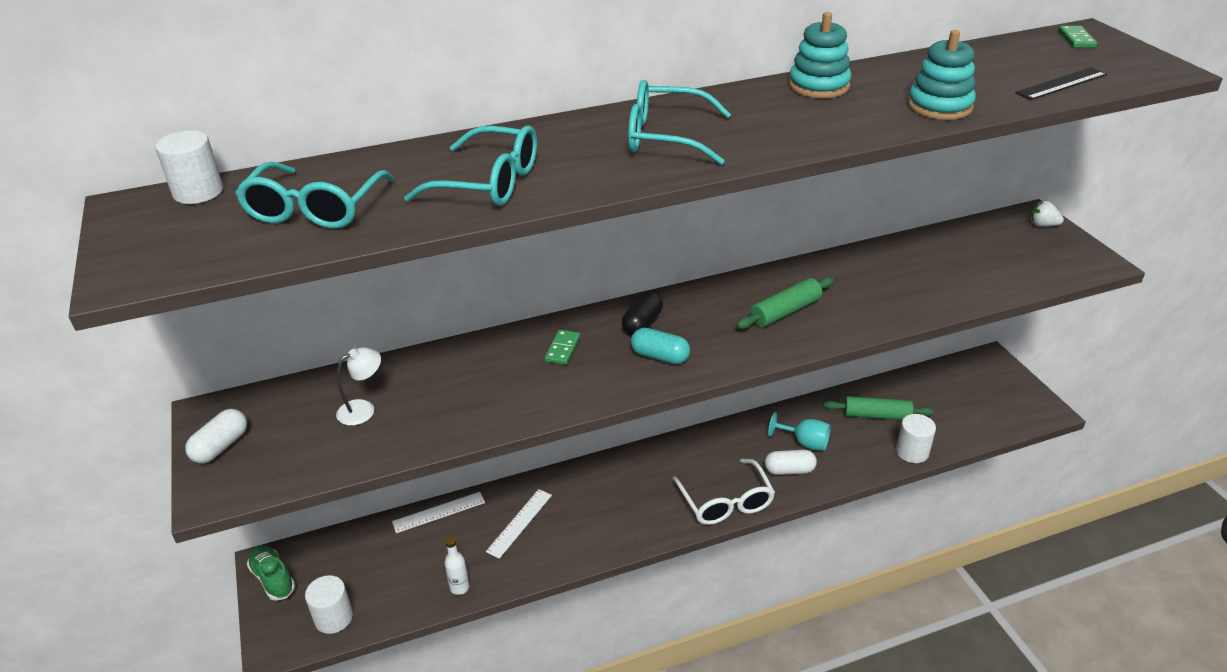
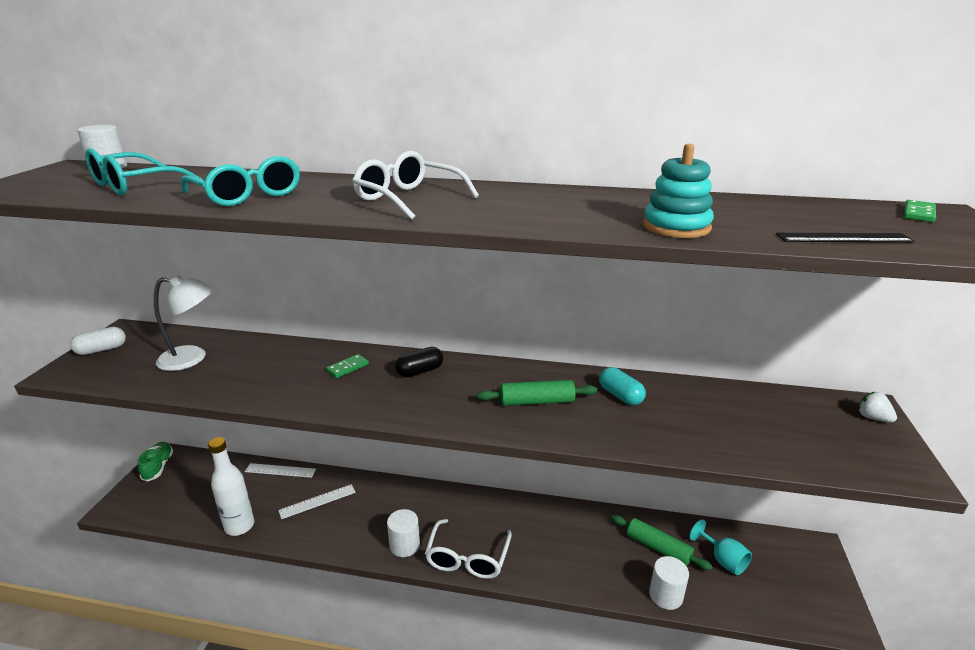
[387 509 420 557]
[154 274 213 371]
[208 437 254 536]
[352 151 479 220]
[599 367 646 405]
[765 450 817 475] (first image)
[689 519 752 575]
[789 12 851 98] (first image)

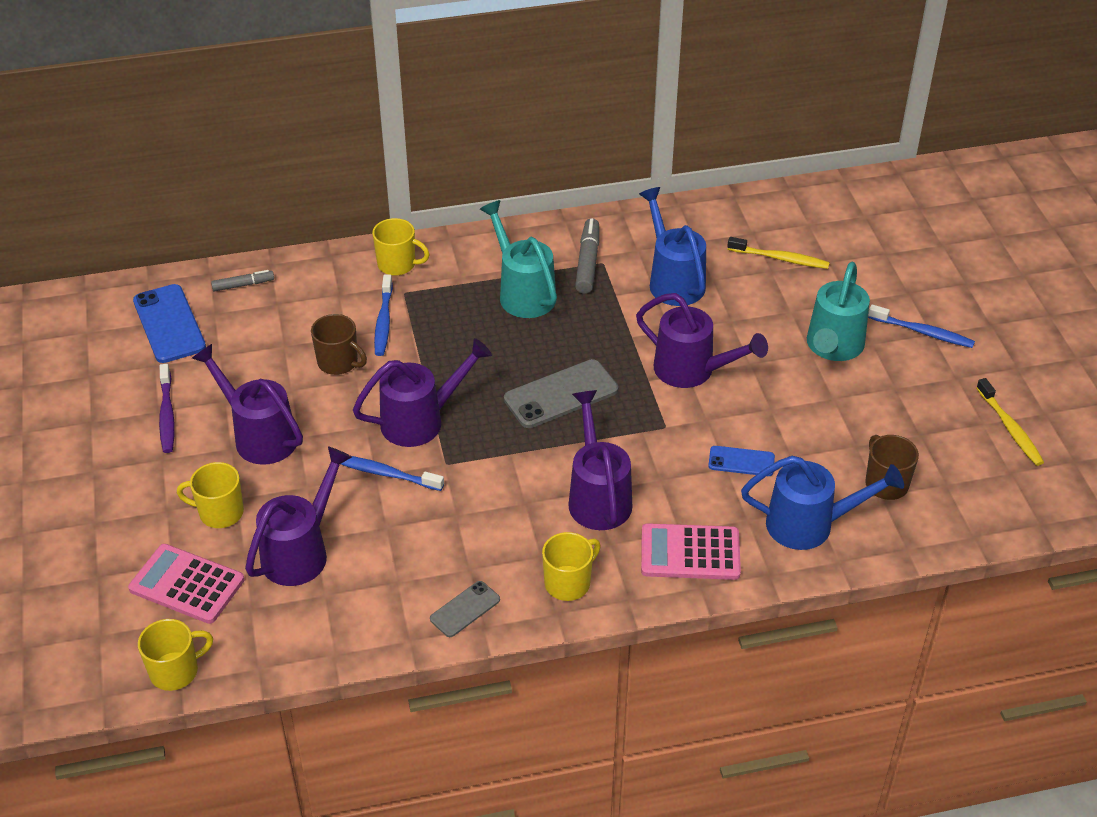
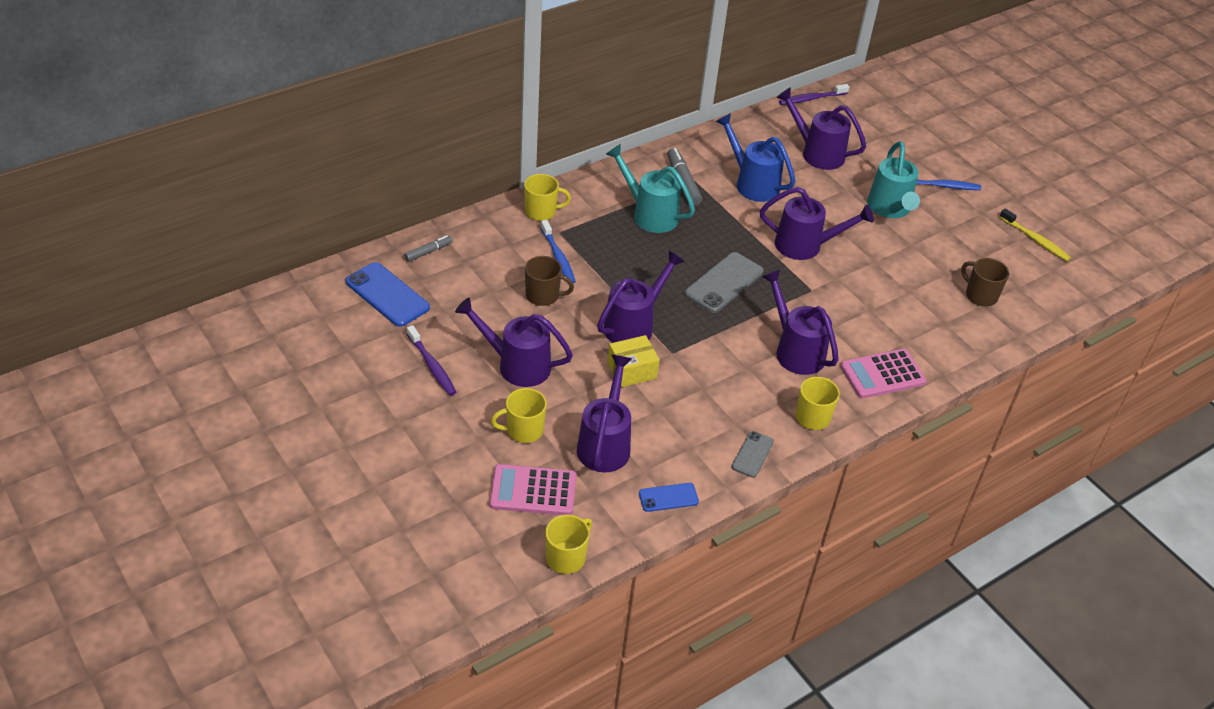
[608 335 660 387]
[639 483 699 512]
[776 87 866 170]
[741 456 904 550] (first image)
[779 84 849 105]

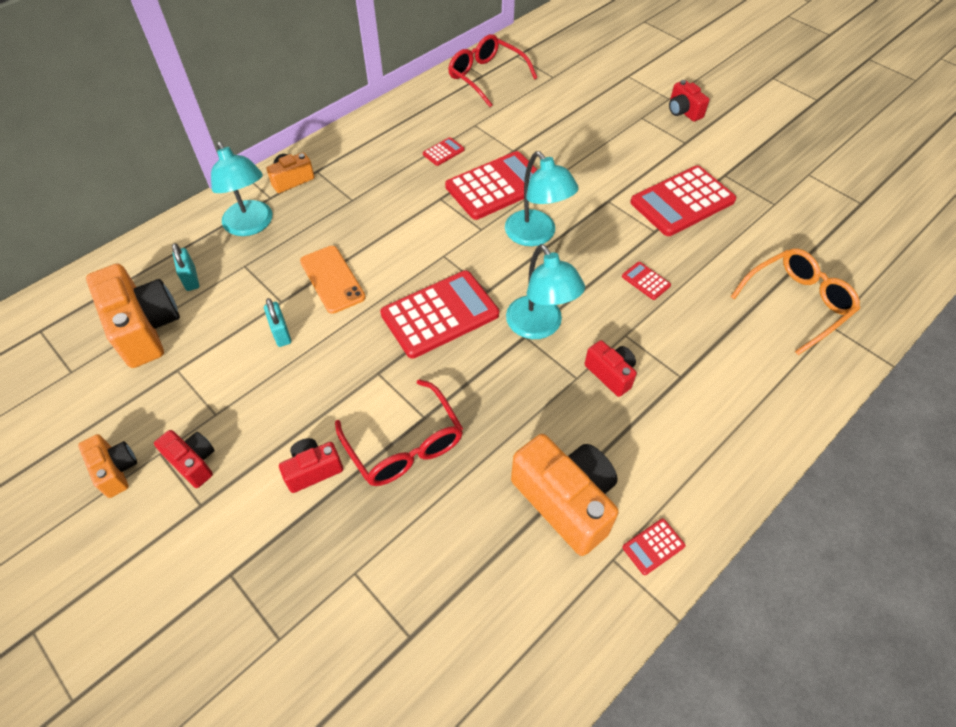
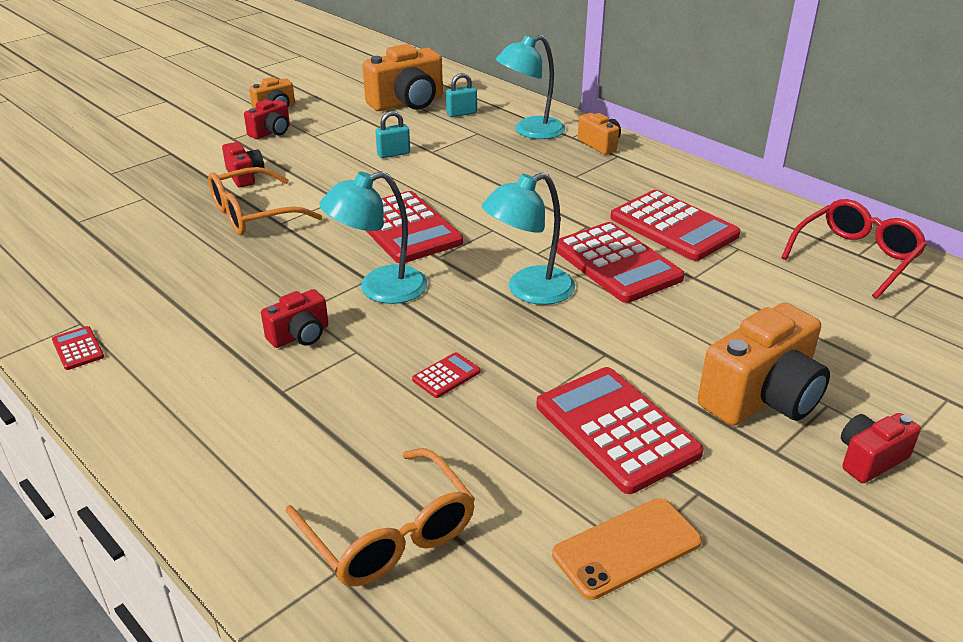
[552 498 702 600]
[208 167 322 235]
[610 190 740 261]
[698 303 830 426]

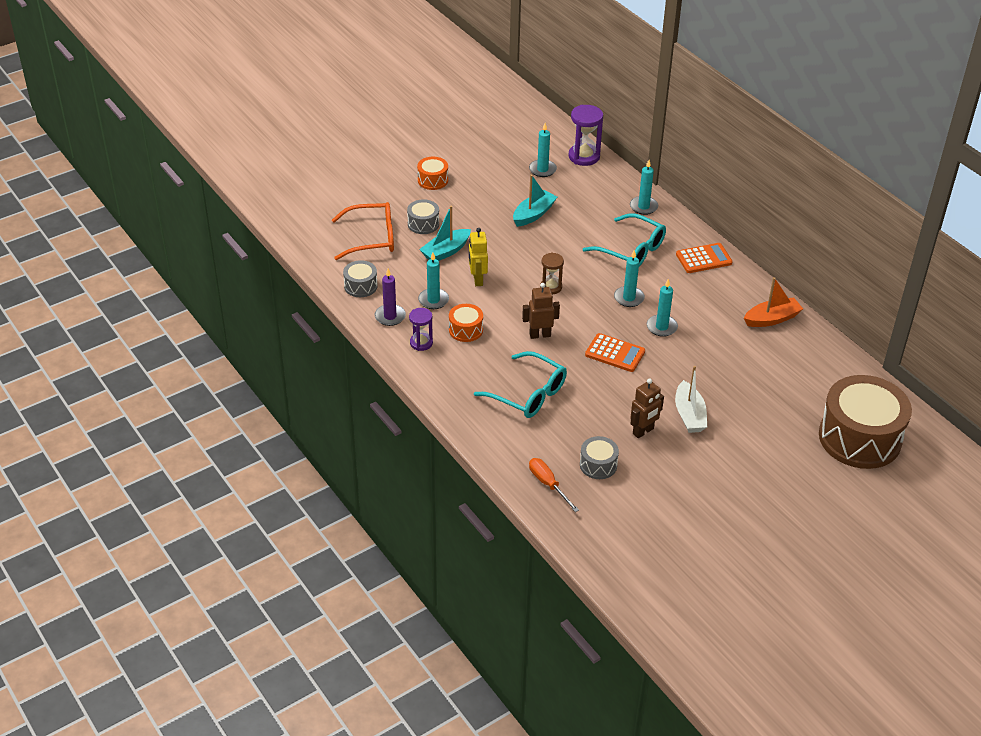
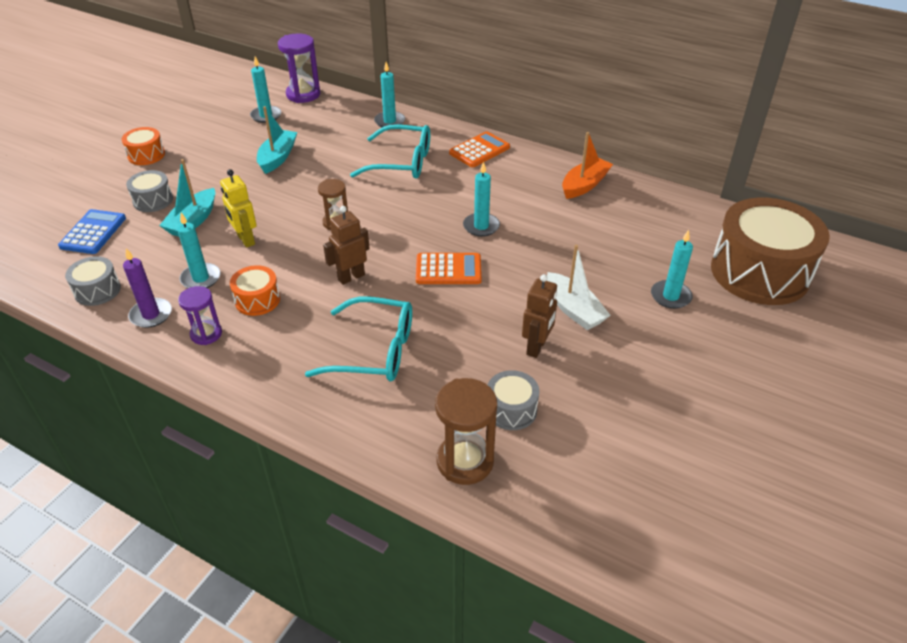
[58 209 126 254]
[435 378 497 485]
[651 230 693 309]

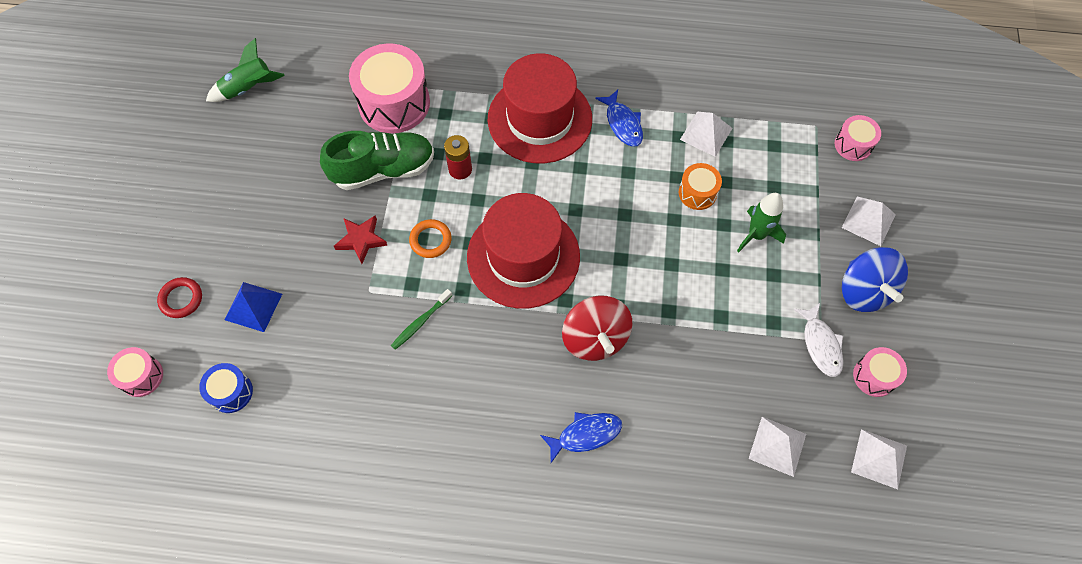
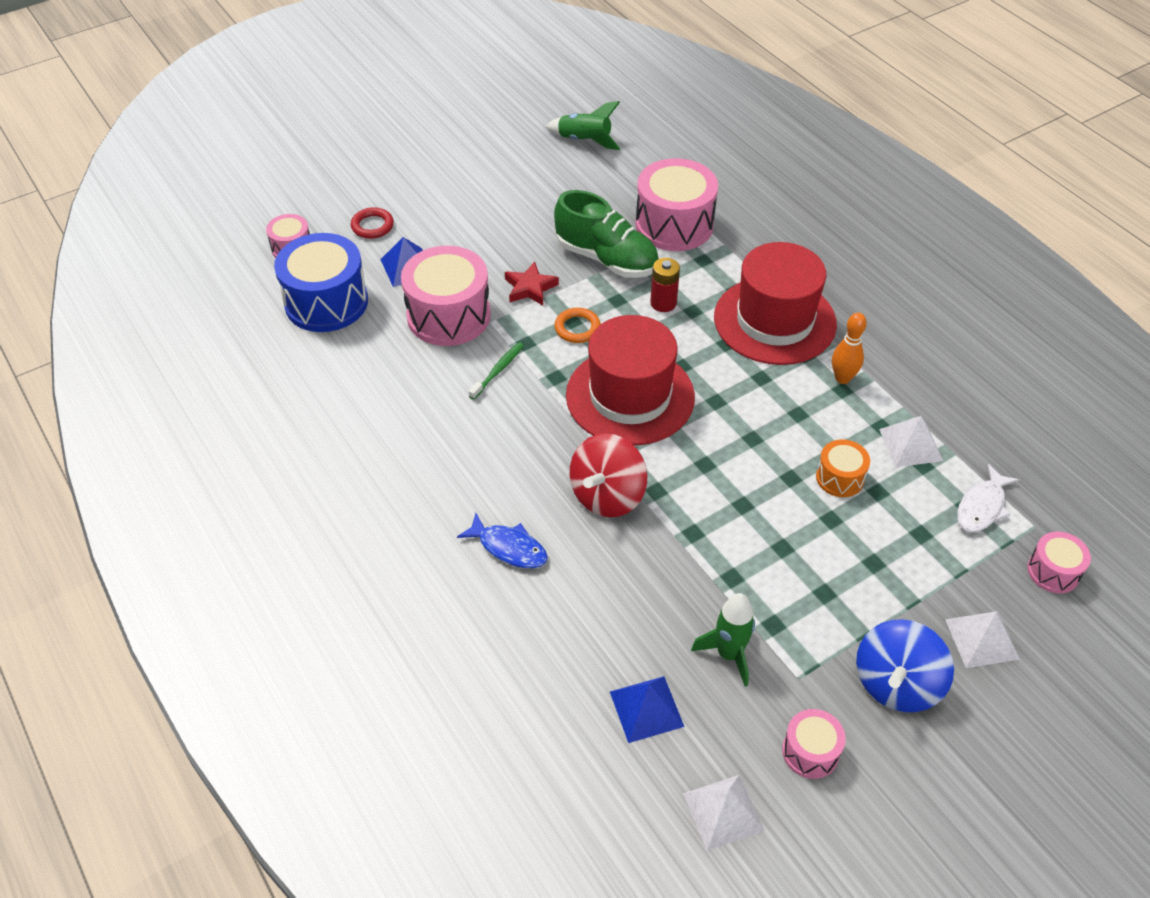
[274 233 368 332]
[469 342 524 400]
[832 313 867 384]
[691 593 755 687]
[610 676 684 743]
[957 464 1019 532]
[401 246 491 346]

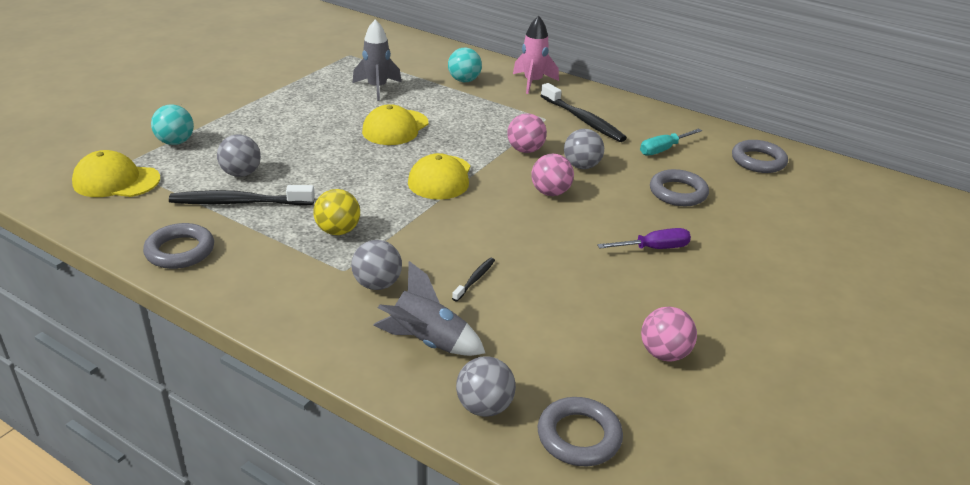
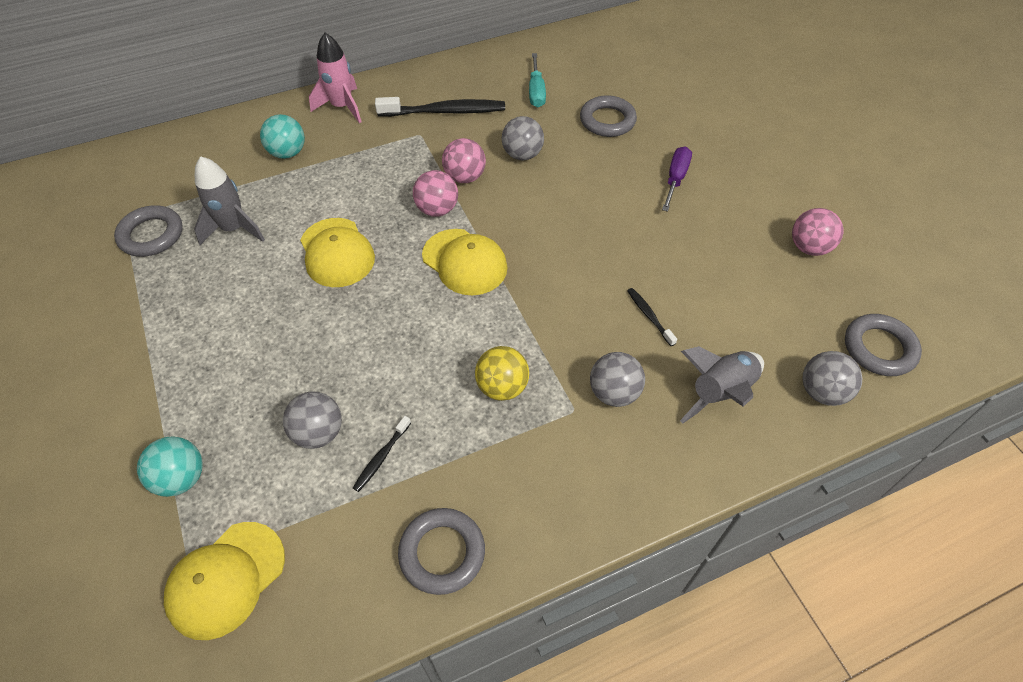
[353 416 411 492]
[413 170 458 217]
[114 206 183 257]

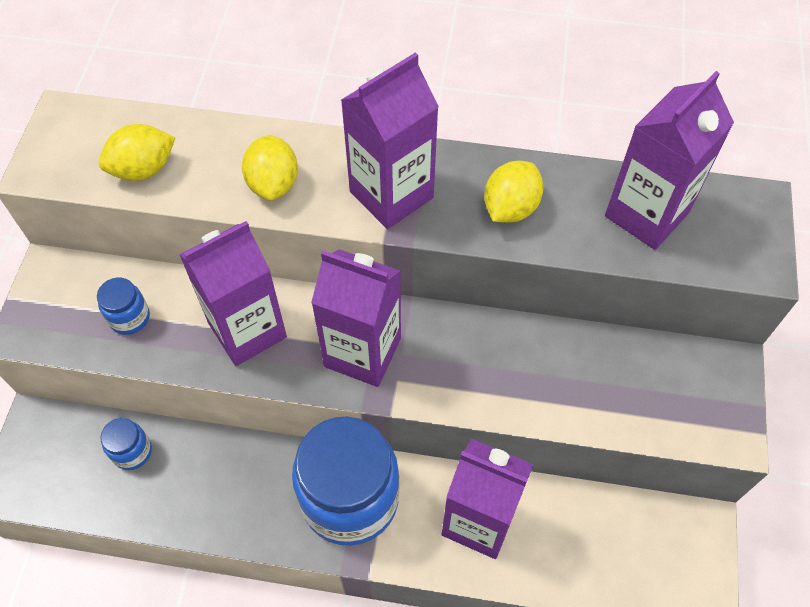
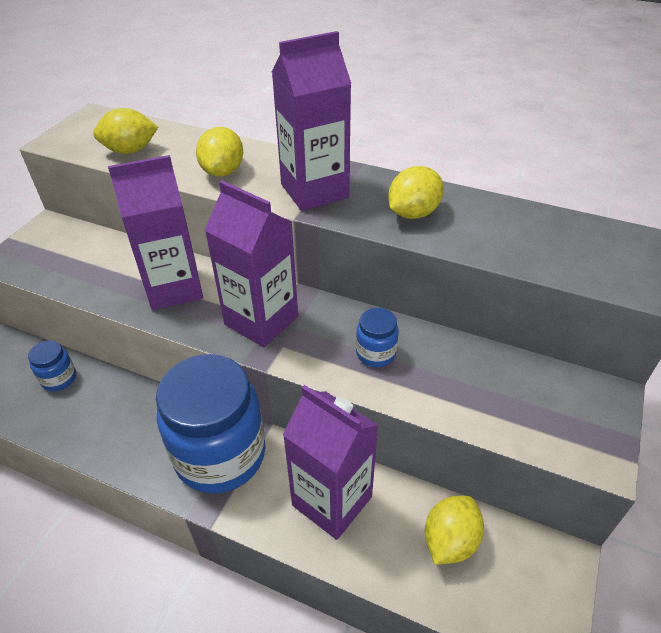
[356 308 399 367]
[605 71 734 250] (first image)
[425 496 484 565]

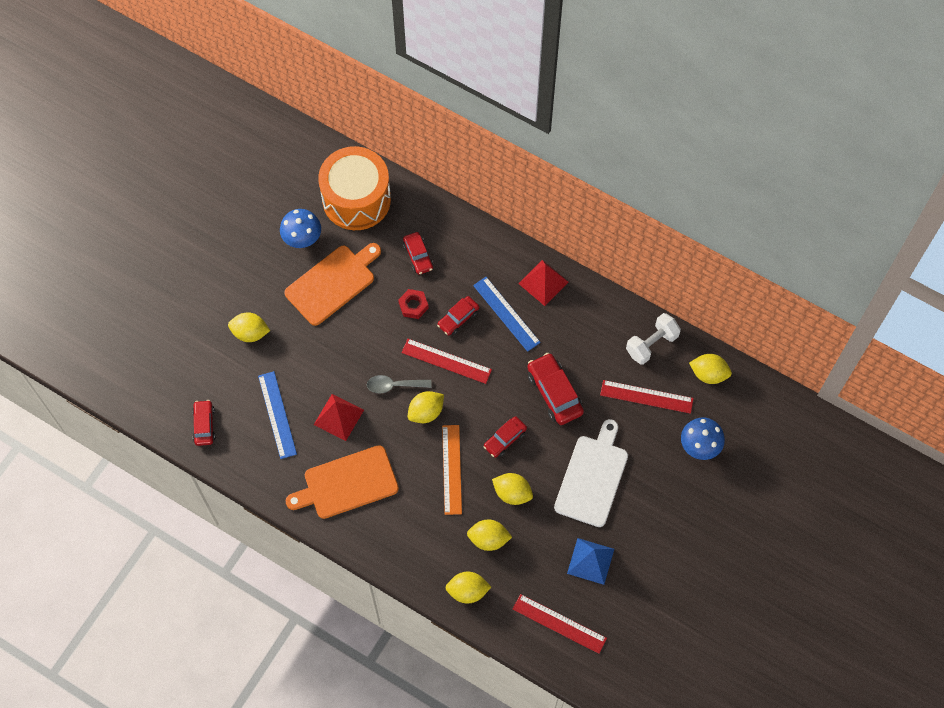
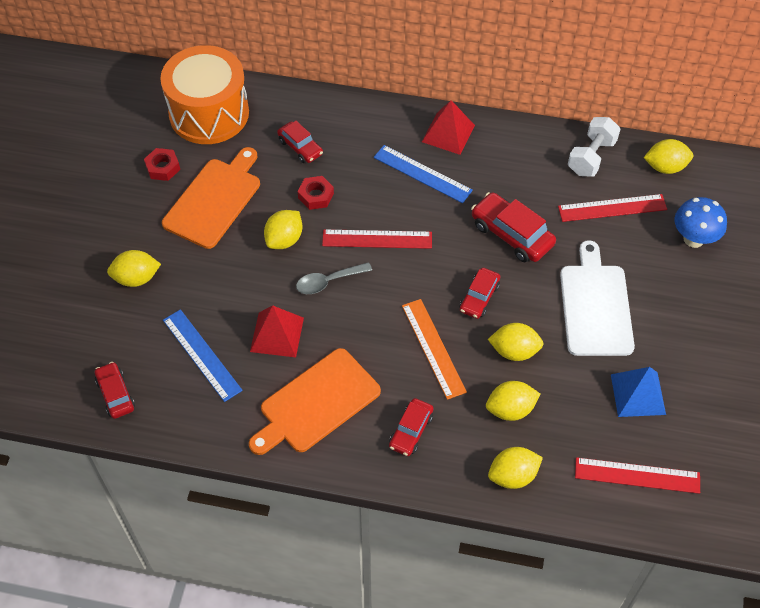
[144 148 180 181]
[264 210 302 249]
[389 398 434 456]

